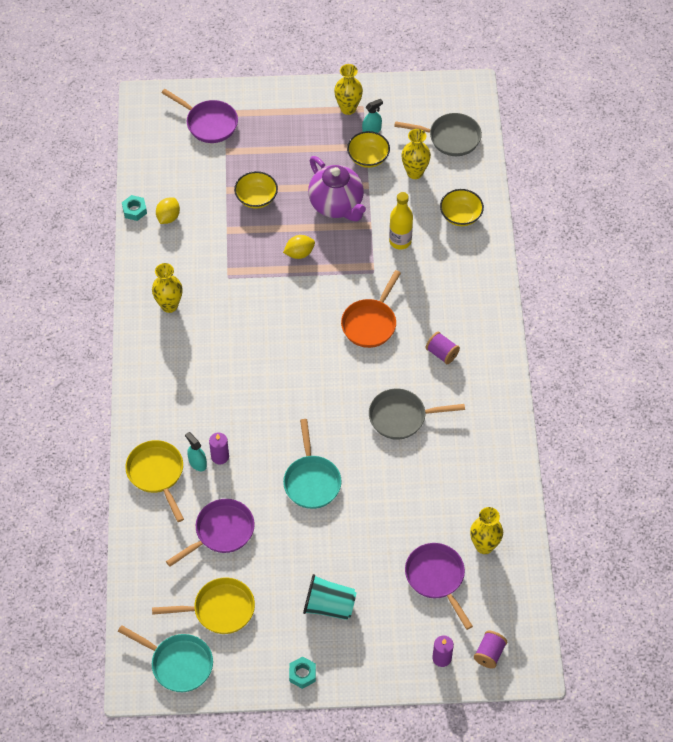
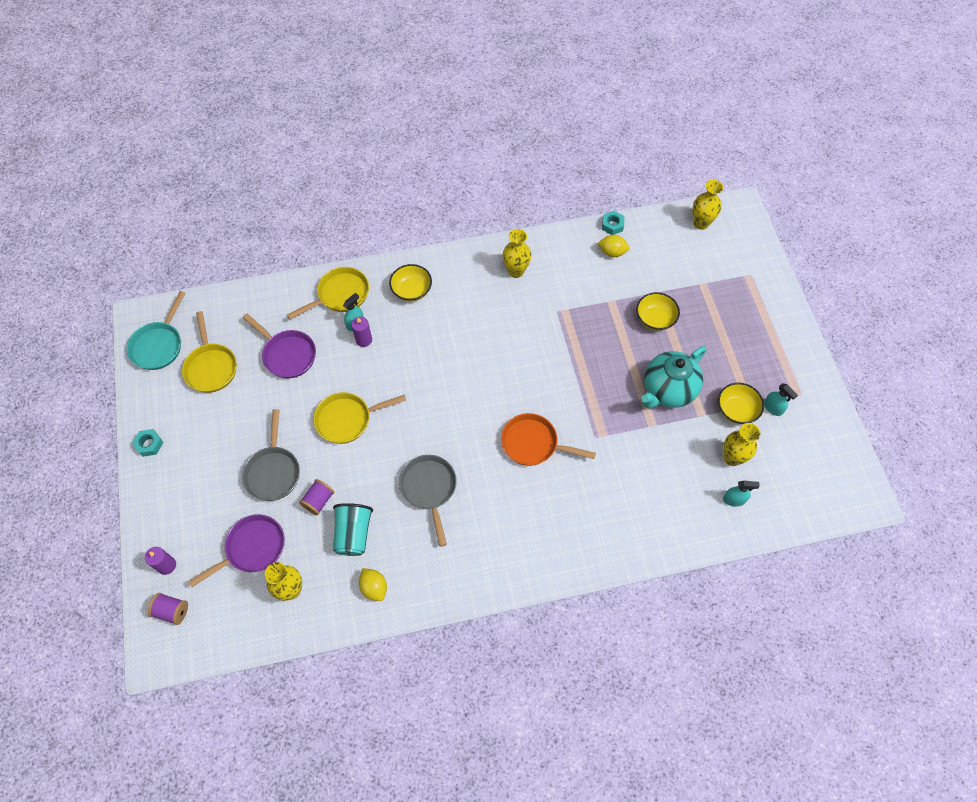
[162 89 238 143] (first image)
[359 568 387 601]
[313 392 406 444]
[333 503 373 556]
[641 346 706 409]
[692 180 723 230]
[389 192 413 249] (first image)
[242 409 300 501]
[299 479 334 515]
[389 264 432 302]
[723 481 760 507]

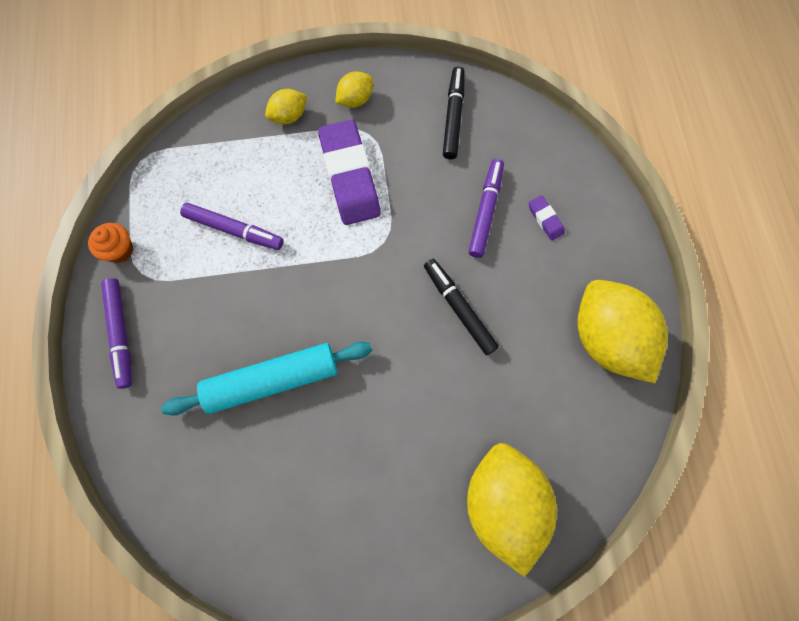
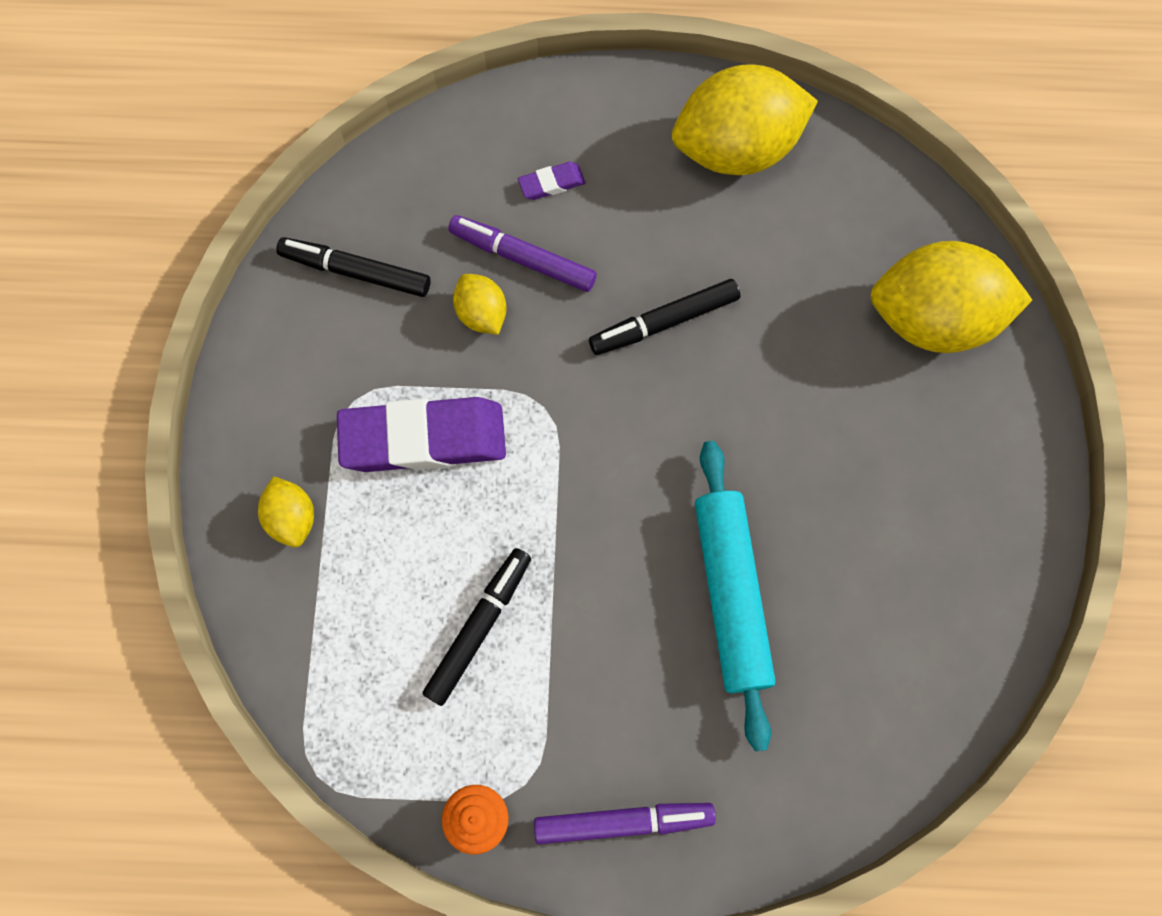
[422 548 531 706]
[453 274 507 335]

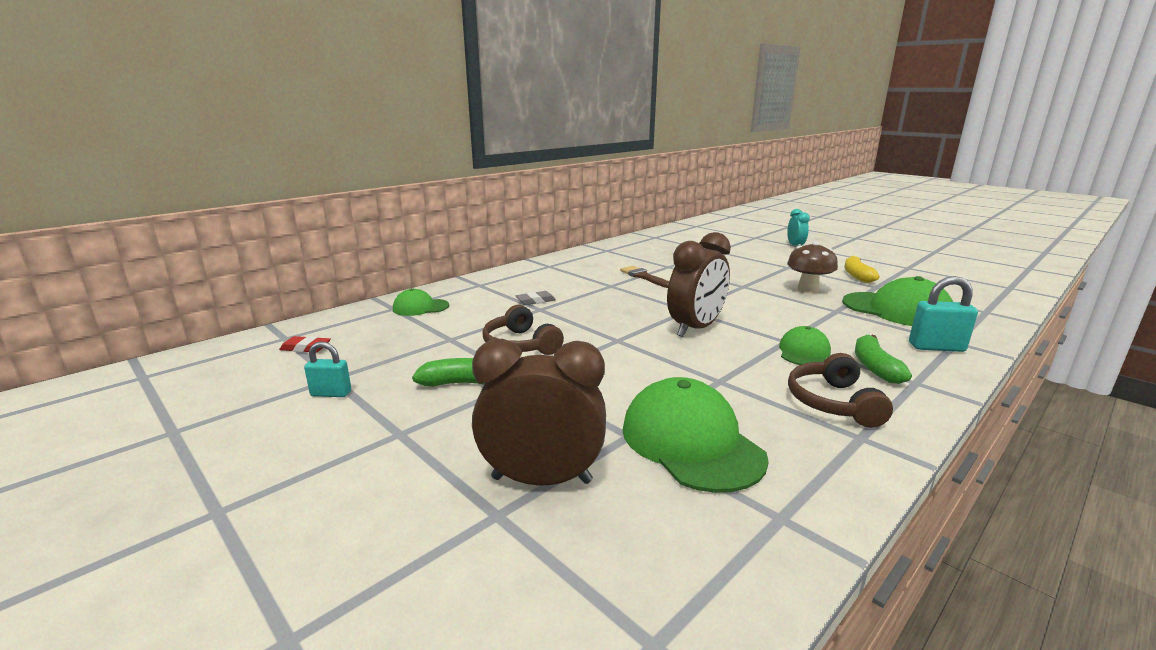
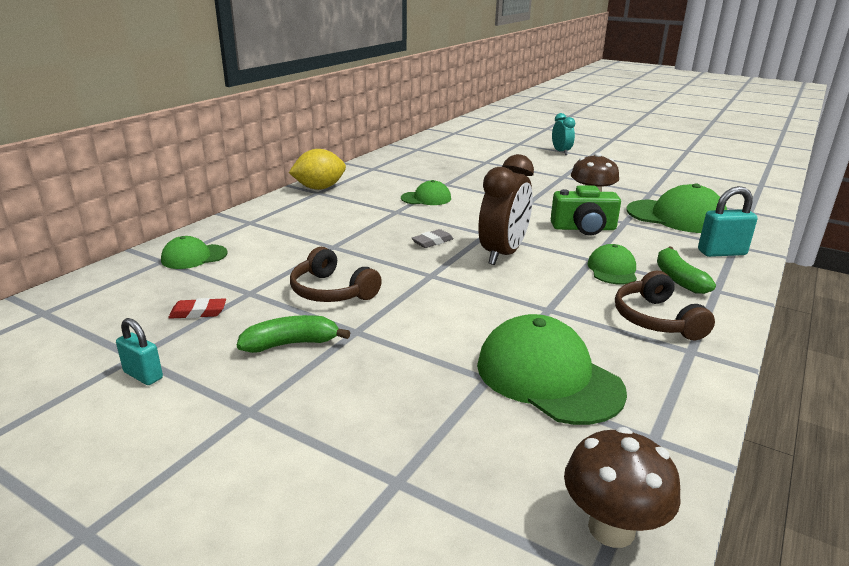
[168 298 226 319]
[116 318 163 385]
[472 339 606 486] (first image)
[412 229 454 248]
[401 180 451 205]
[844 256 879 283] (first image)
[289 149 346 190]
[551 185 621 236]
[564 427 681 548]

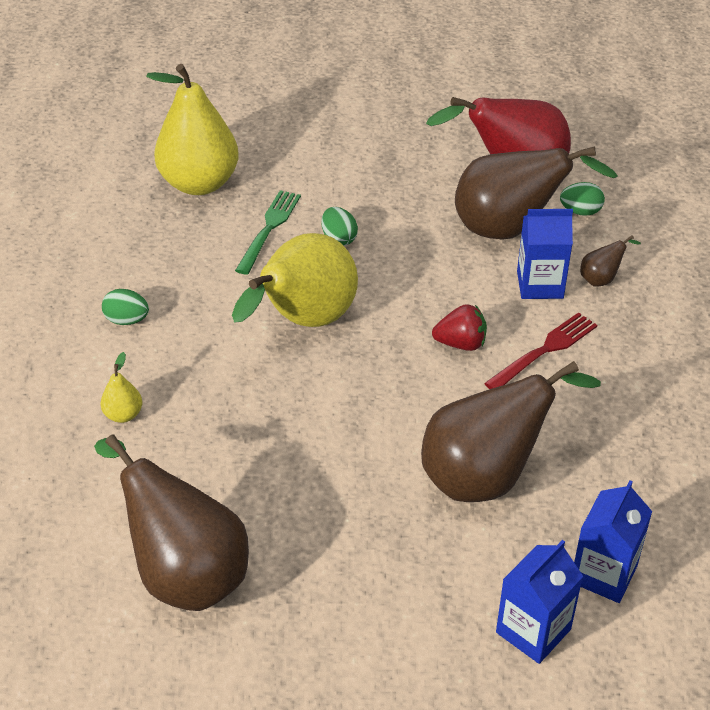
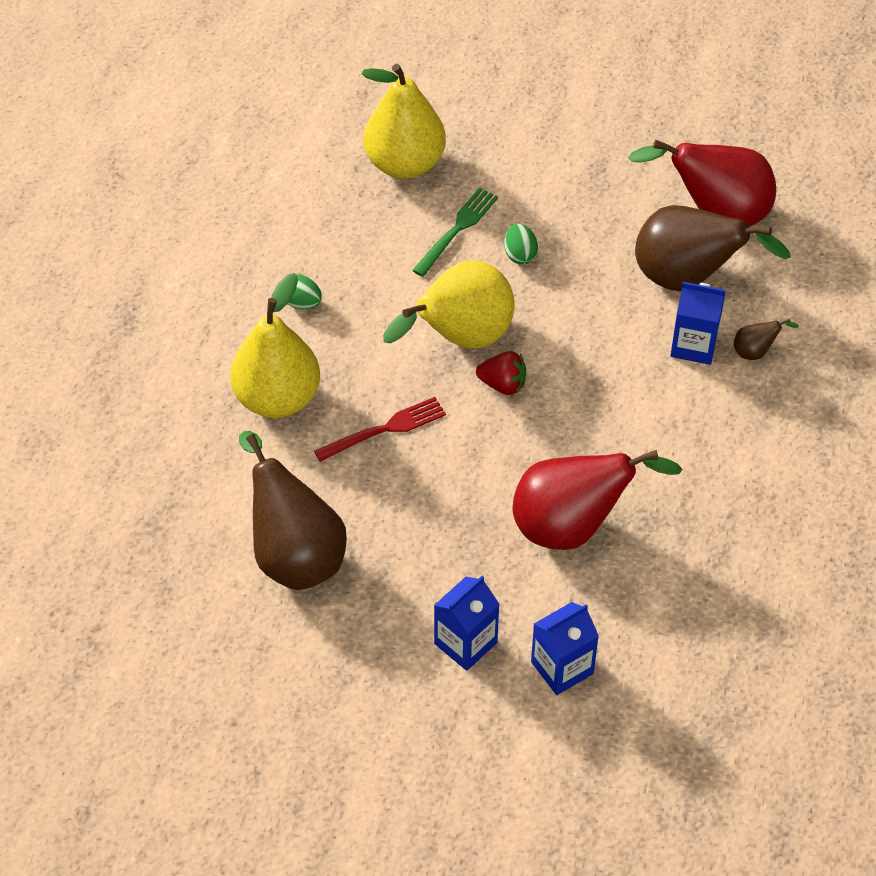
[230 273 320 418]
[512 450 683 550]
[476 351 526 395]
[314 397 446 462]
[560 182 605 216] (first image)
[434 576 500 671]

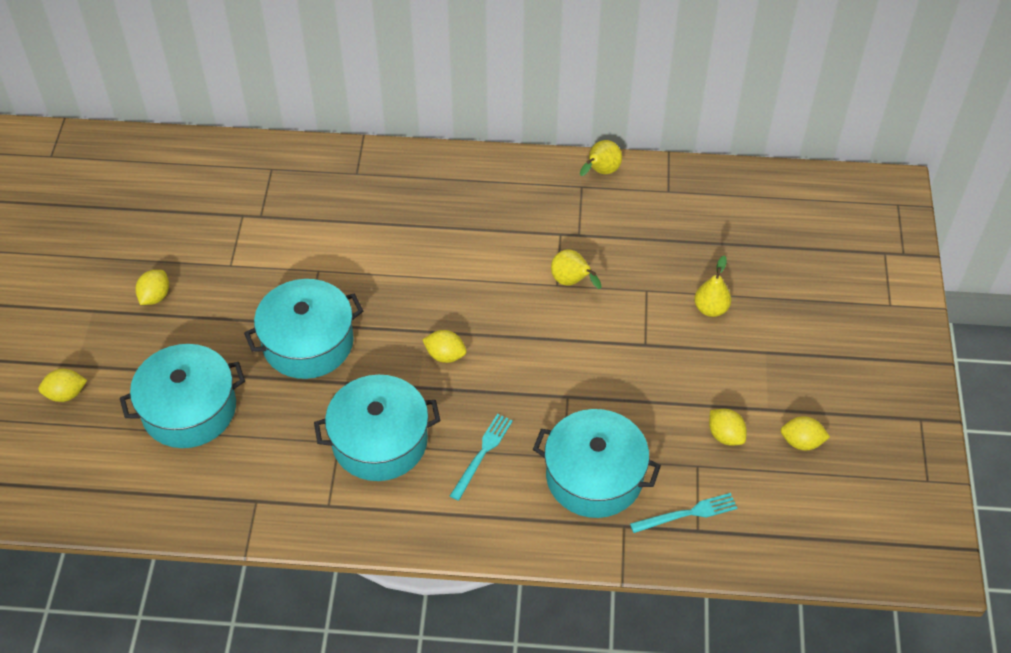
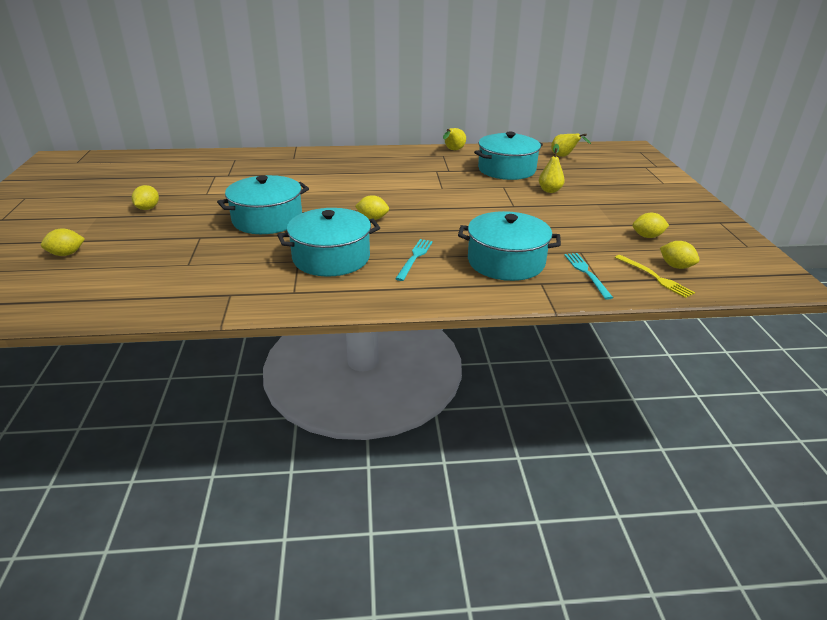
[474 132 543 180]
[551 133 591 157]
[564 253 613 300]
[660 241 700 269]
[615 255 695 298]

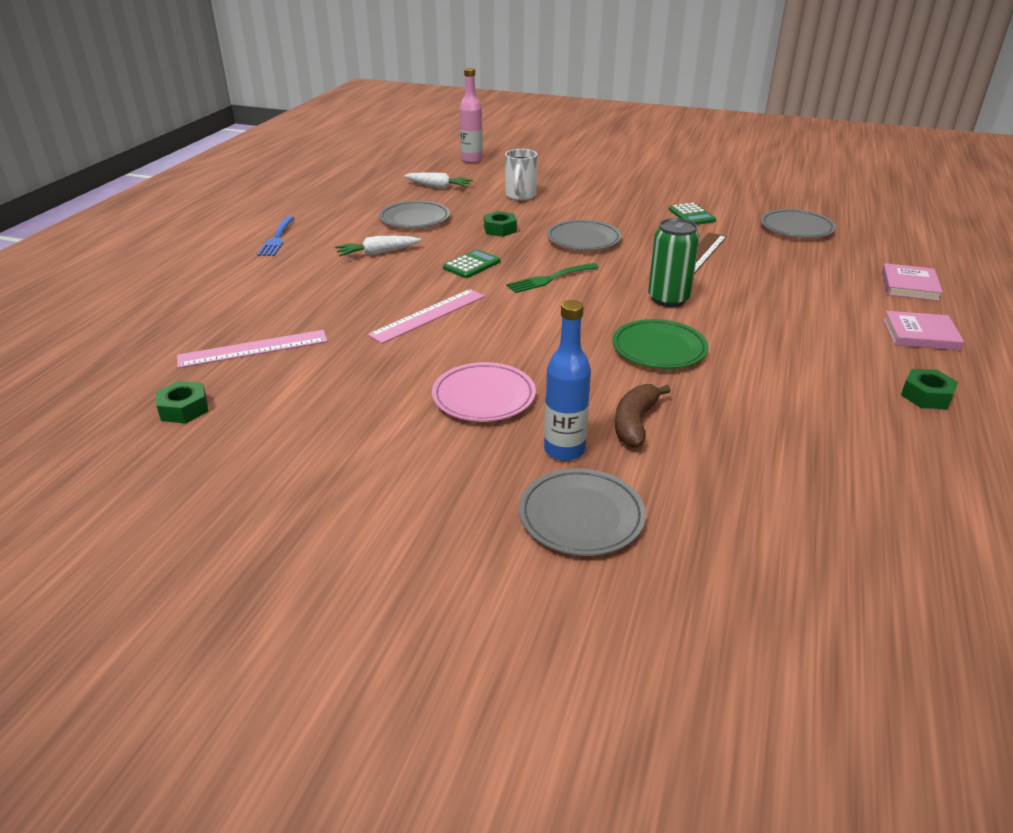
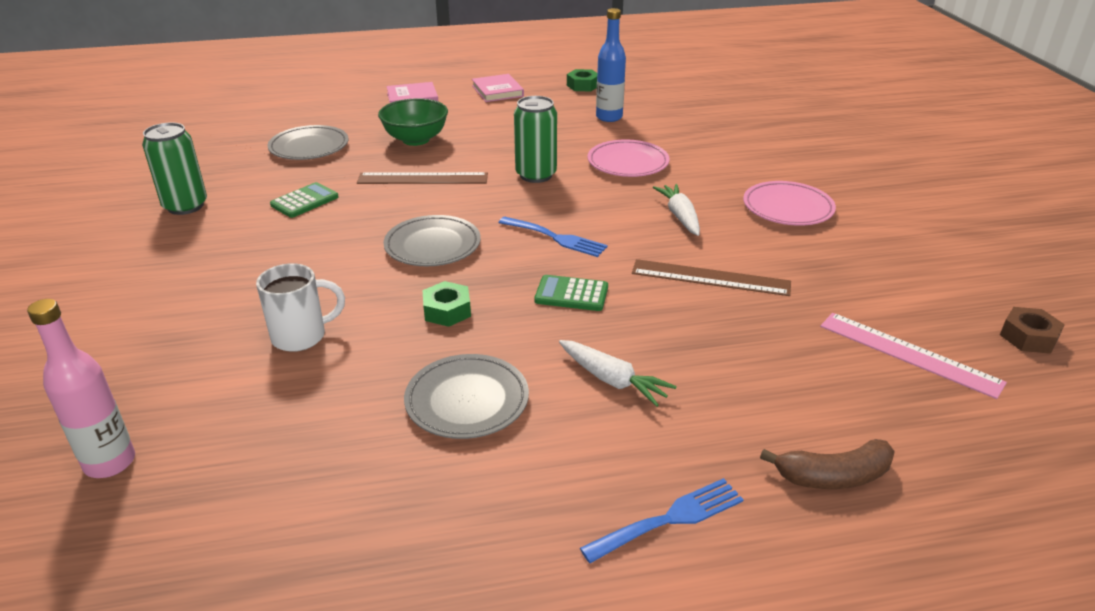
[1000 307 1065 354]
[632 259 791 296]
[653 184 700 236]
[498 216 608 257]
[519 468 646 556] (first image)
[596 8 626 122]
[588 140 670 177]
[760 439 895 489]
[142 122 207 215]
[378 98 448 146]

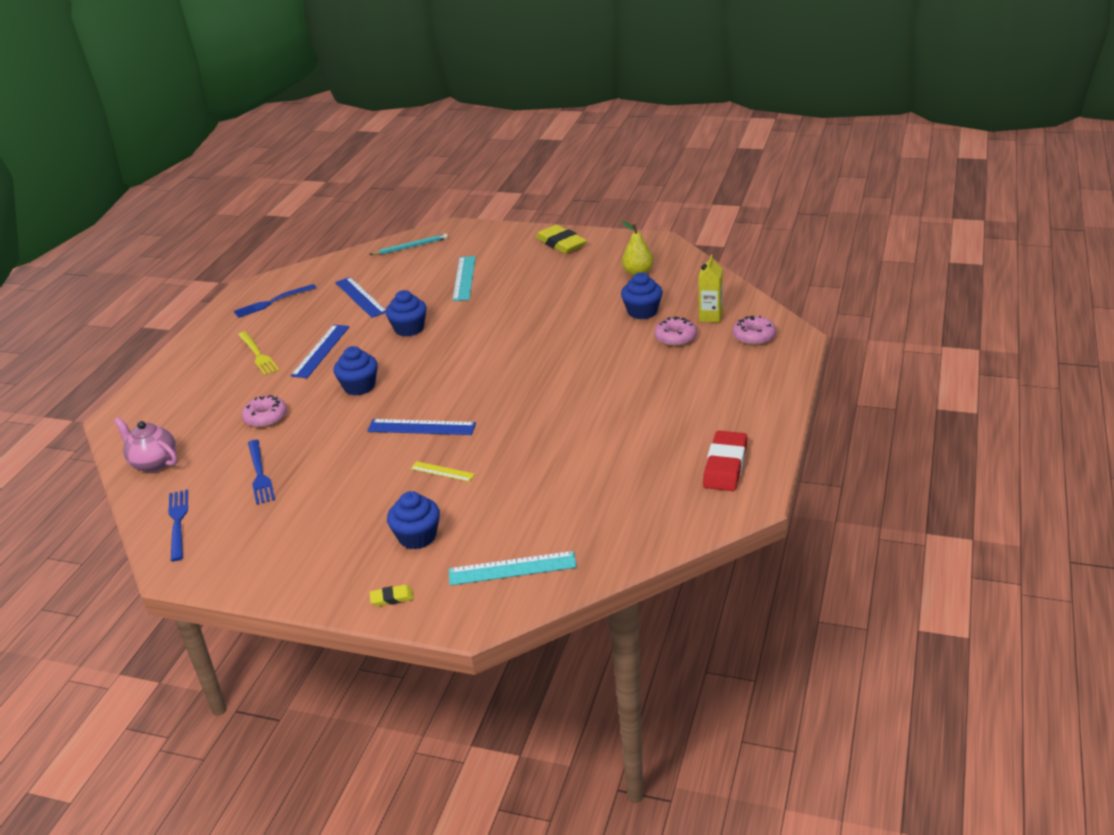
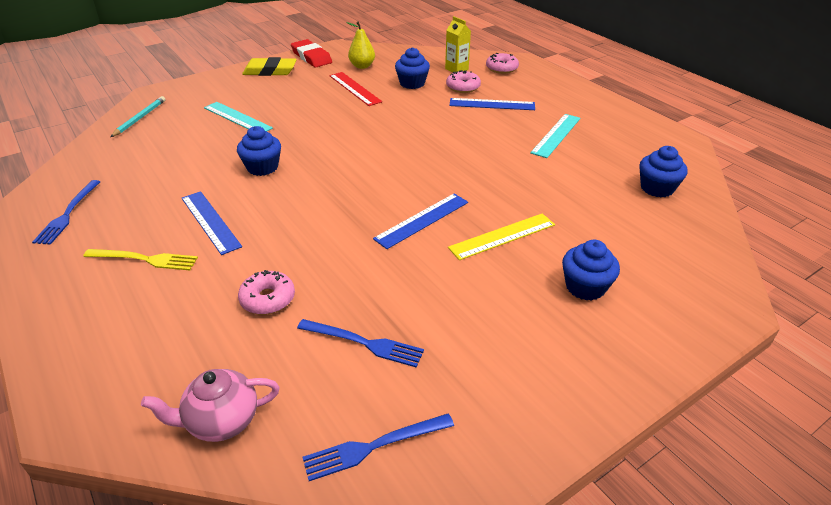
[303 414 454 481]
[640 146 688 197]
[449 98 535 110]
[370 585 414 606] (first image)
[448 213 555 260]
[530 114 581 158]
[291 39 332 67]
[329 72 382 106]

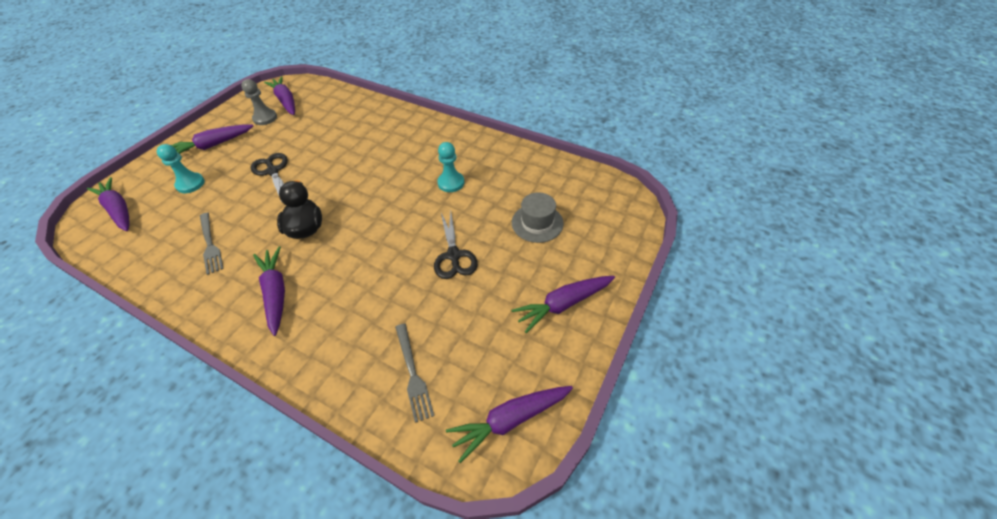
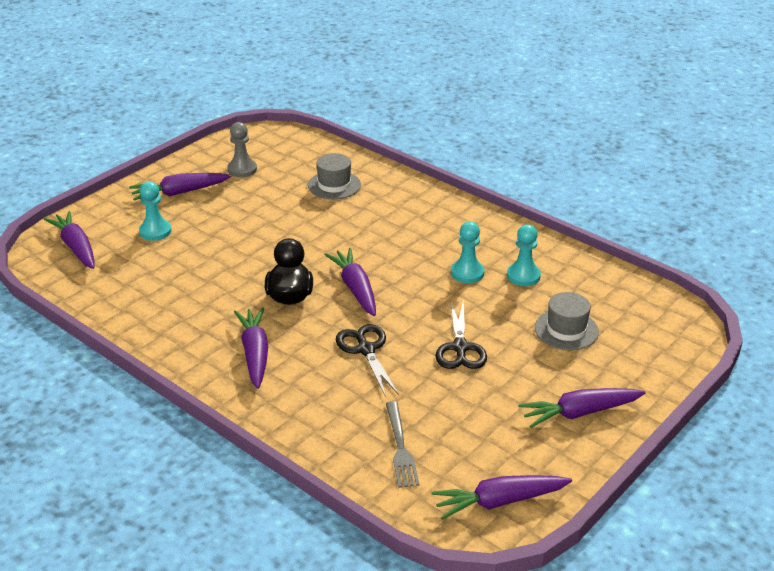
[200 212 224 275] (first image)
[336 324 399 397]
[324 248 376 316]
[308 153 361 199]
[507 224 541 286]

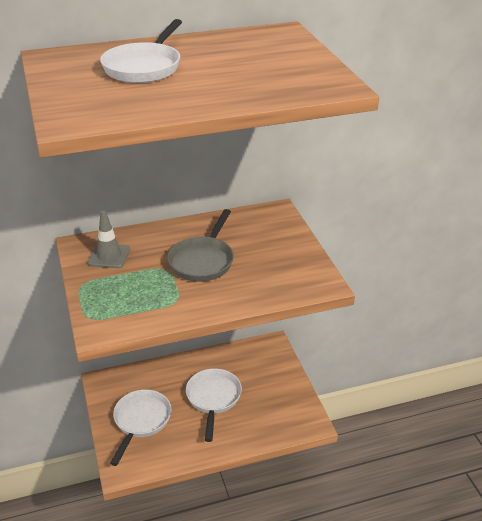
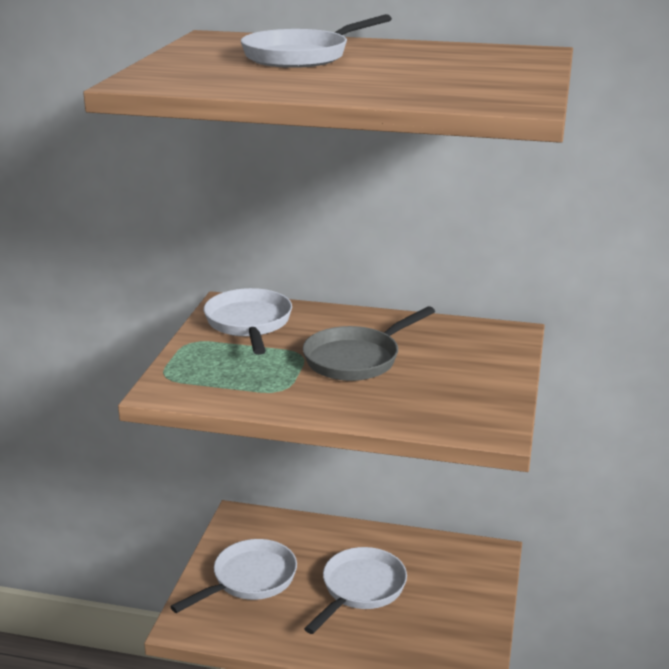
[204 288 292 355]

